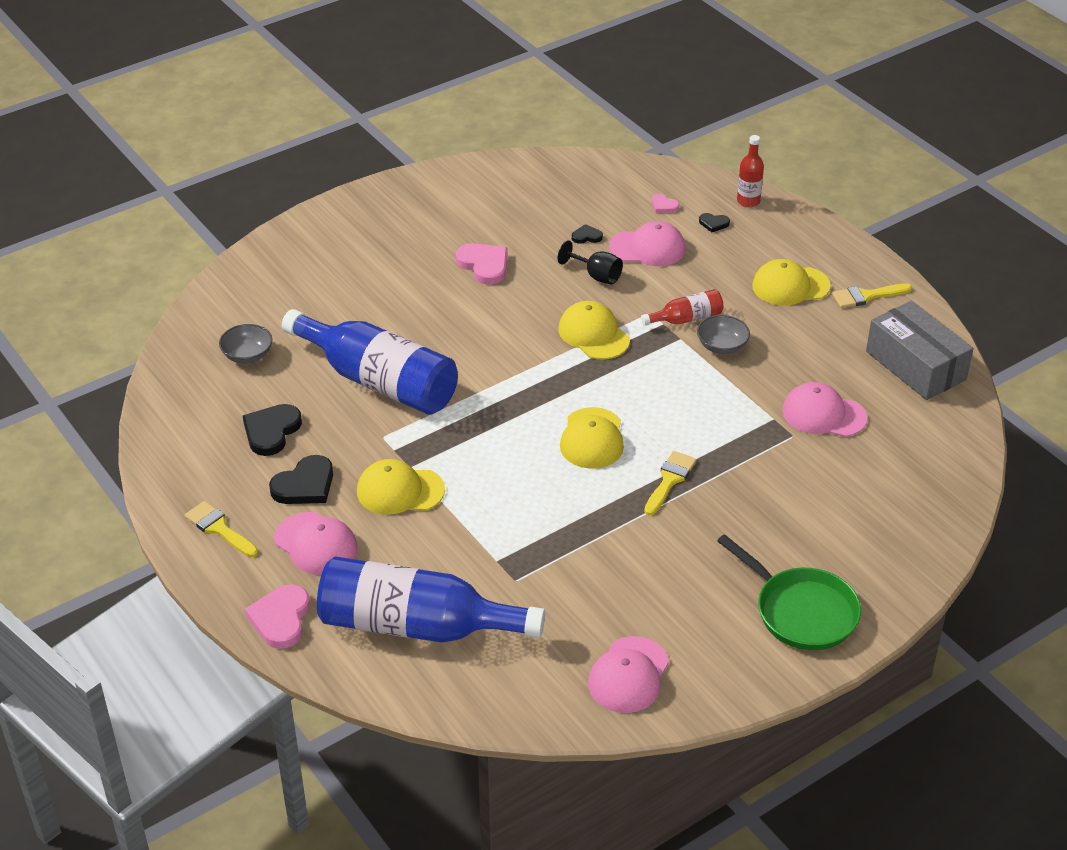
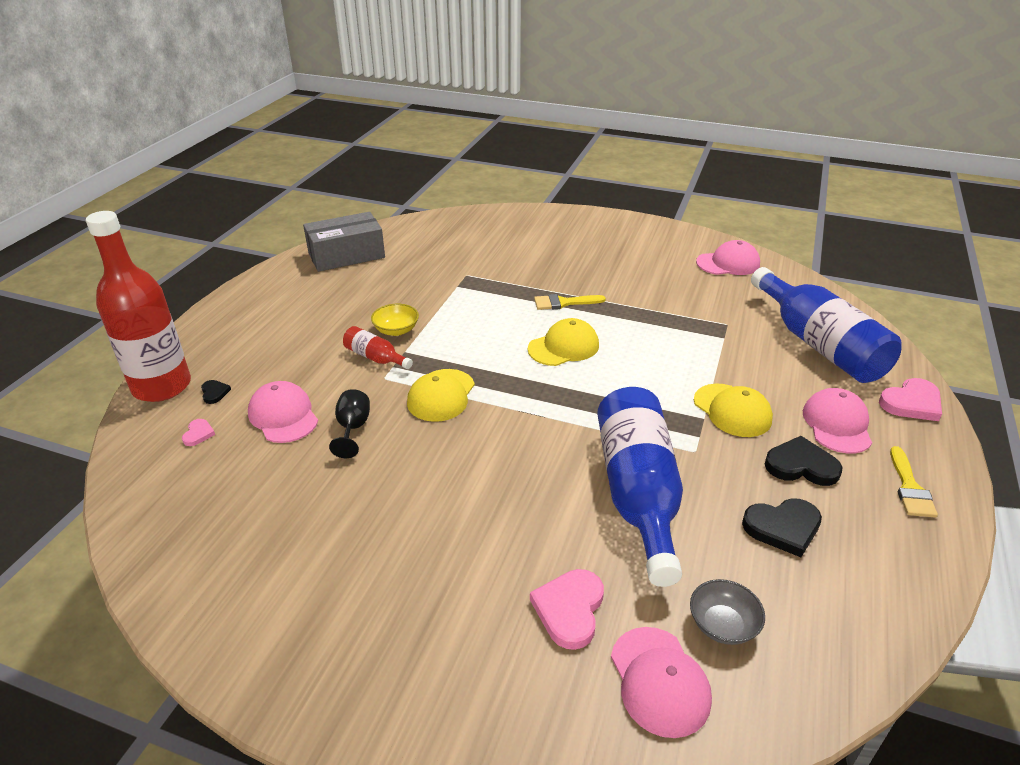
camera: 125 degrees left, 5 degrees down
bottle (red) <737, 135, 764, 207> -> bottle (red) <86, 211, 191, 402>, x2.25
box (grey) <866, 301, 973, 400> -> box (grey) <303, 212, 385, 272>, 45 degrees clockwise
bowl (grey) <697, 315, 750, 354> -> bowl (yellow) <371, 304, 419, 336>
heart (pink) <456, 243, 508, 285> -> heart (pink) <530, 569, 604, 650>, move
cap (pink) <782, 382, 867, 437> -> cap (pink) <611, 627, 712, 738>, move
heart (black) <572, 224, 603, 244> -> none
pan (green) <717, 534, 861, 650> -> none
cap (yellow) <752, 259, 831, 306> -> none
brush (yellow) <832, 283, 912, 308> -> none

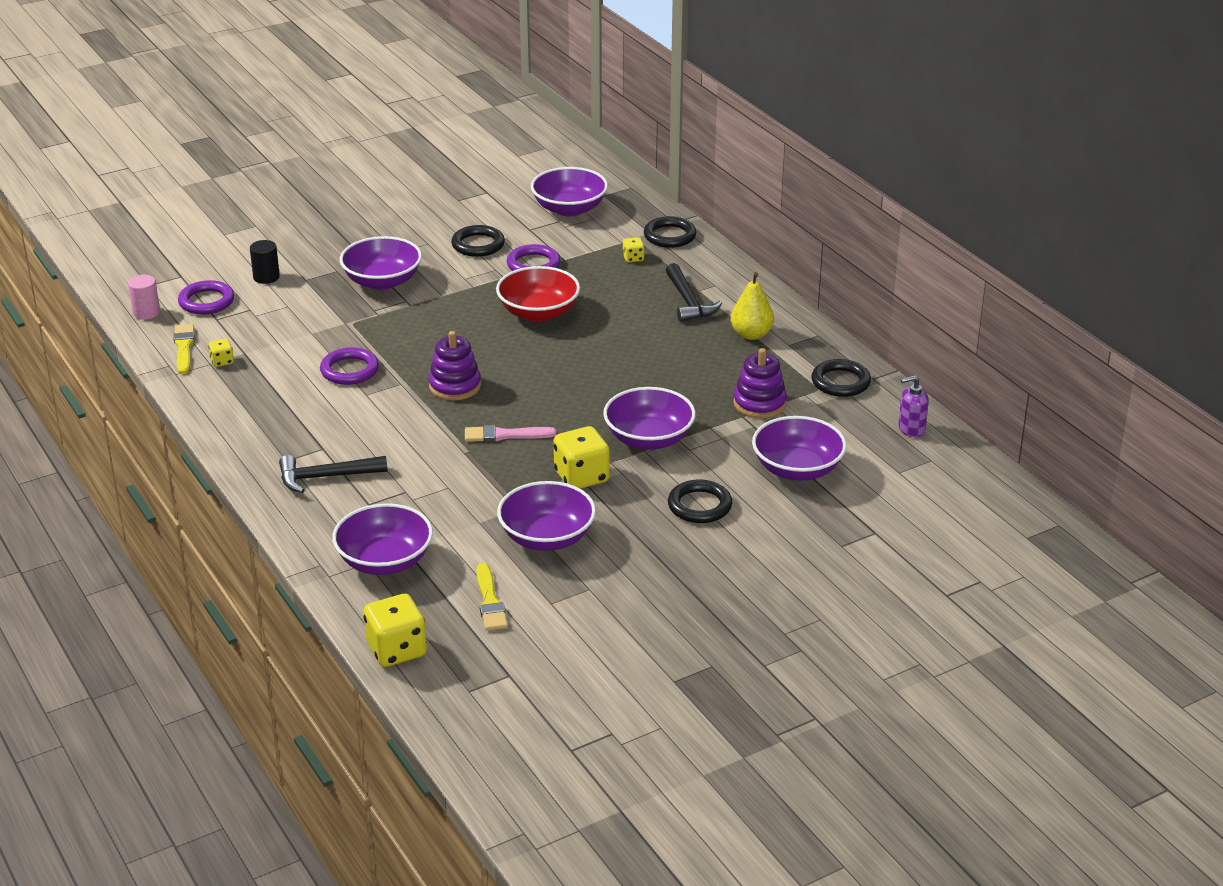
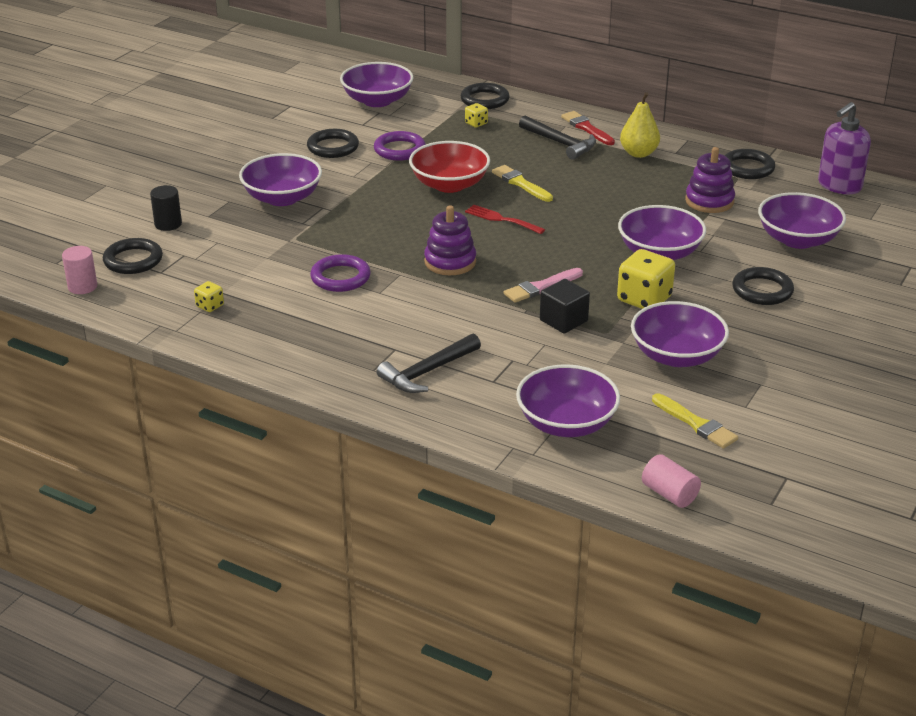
camera: 30 degrees left, 0 degrees up
ring (purple) <178, 280, 234, 315> -> ring (black) <103, 238, 163, 274>
none -> fork (red) <465, 205, 545, 234>
brush (yellow) <174, 324, 195, 374> -> brush (yellow) <492, 165, 553, 202>, move
none -> cube (black) <540, 279, 590, 334>
none -> brush (red) <561, 111, 615, 145>
dice (yellow) <363, 594, 427, 667> -> cylinder (pink) <642, 454, 701, 508>
soap dispenser (purple) <898, 375, 929, 437> -> soap dispenser (purple) <818, 102, 871, 194>, x1.61

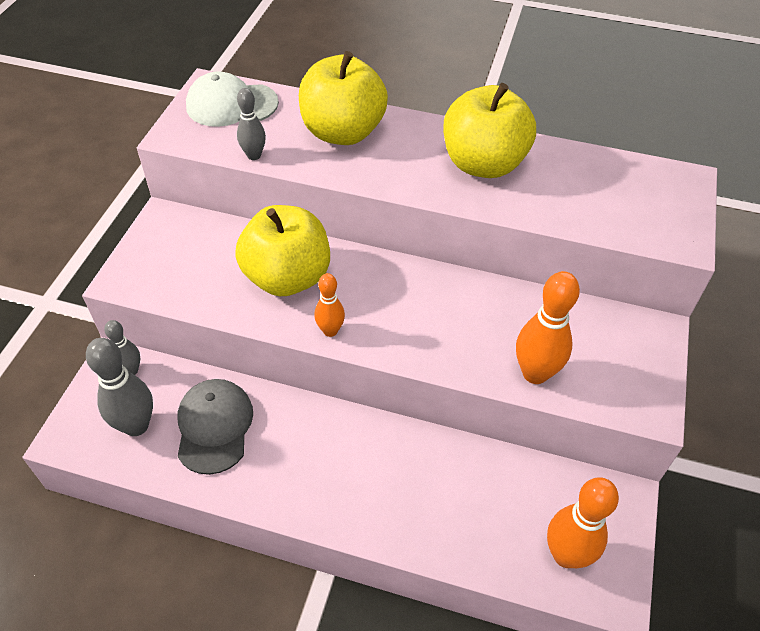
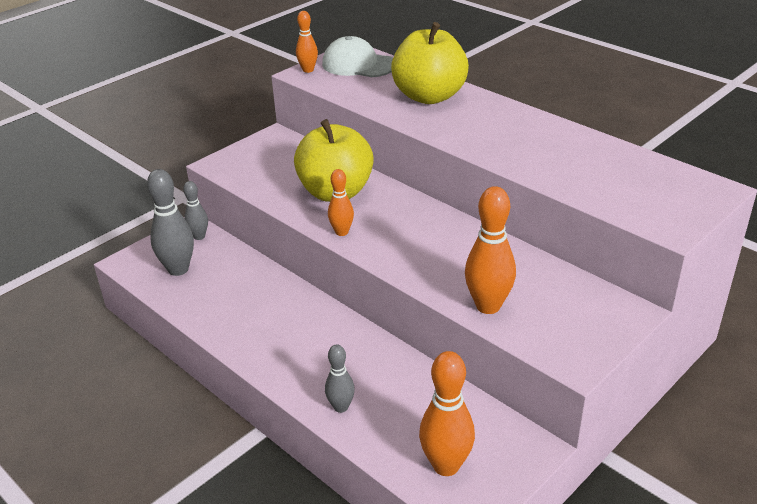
camera: 30 degrees right, 15 degrees down
none -> bowling pin (orange) <296, 11, 318, 73>
bowling pin (grey) <237, 88, 266, 160> -> bowling pin (grey) <325, 345, 355, 413>, move
cap (grey) <178, 379, 253, 475> -> none
apple (yellow) <443, 83, 536, 178> -> none

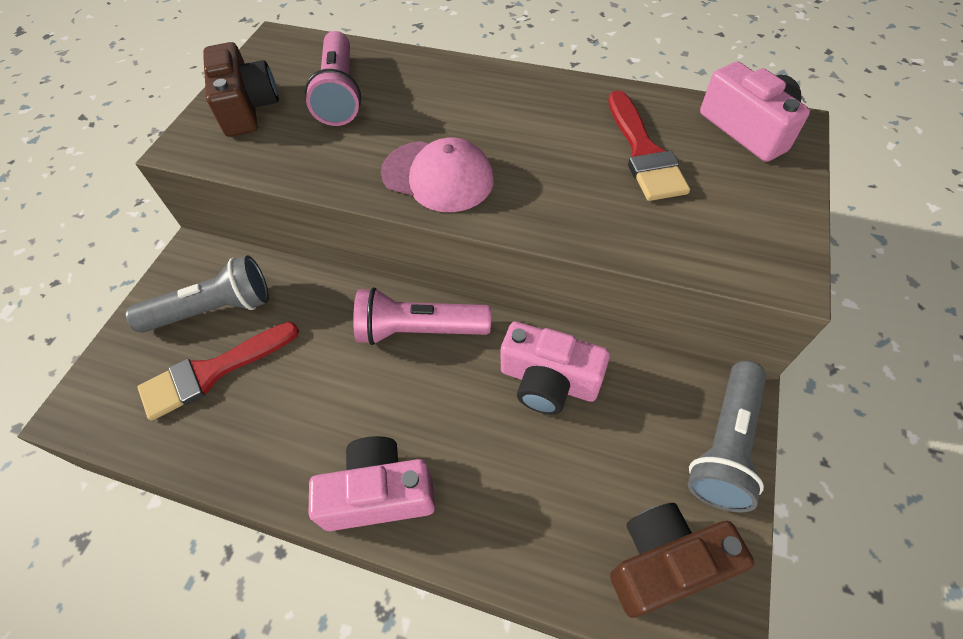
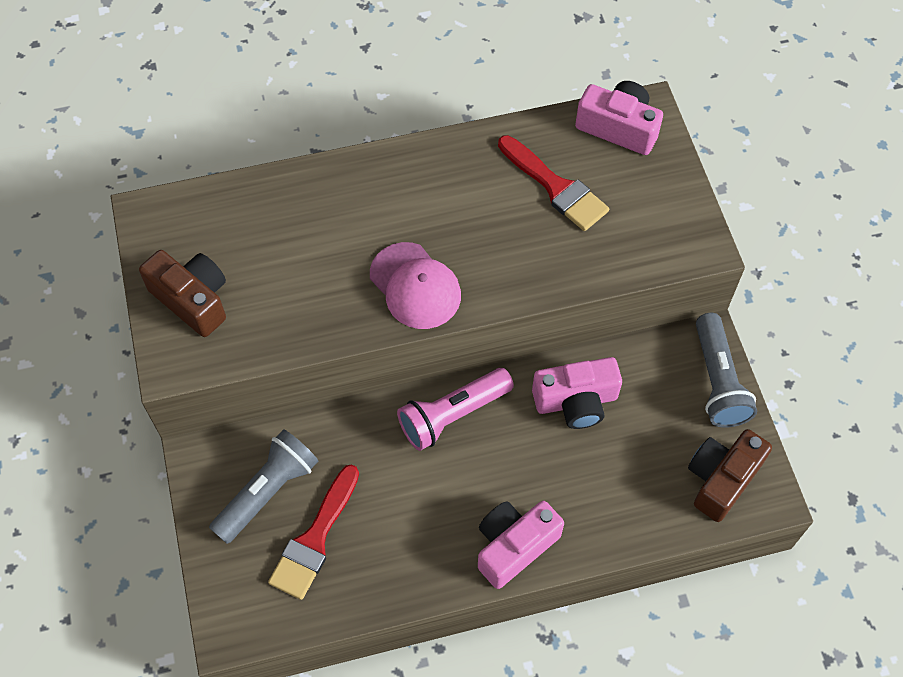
camera: 35 degrees left, 5 degrees up
cap (pink) <381, 138, 494, 212> -> cap (pink) <370, 242, 461, 329>, 60 degrees clockwise
flashlight (pink) <305, 31, 361, 126> -> none

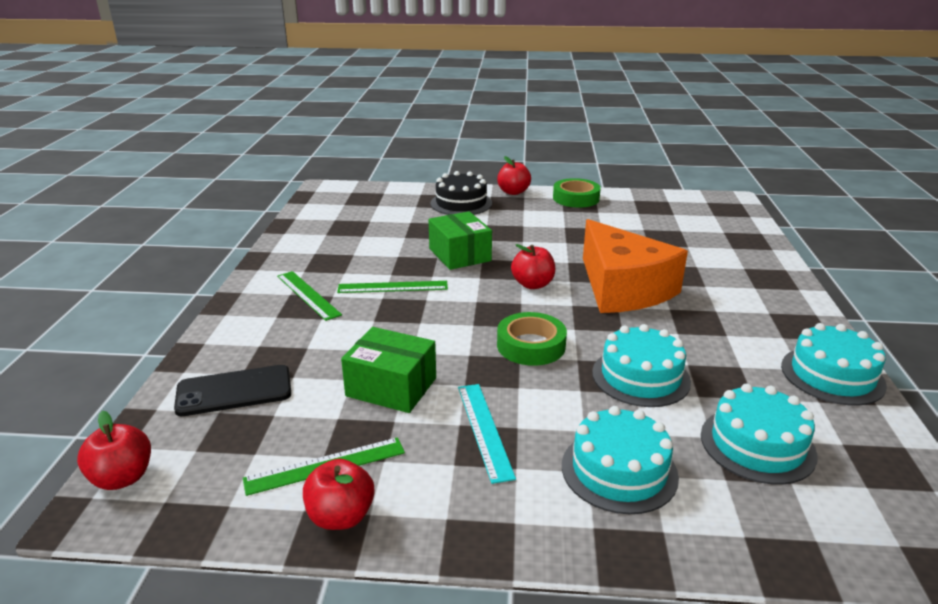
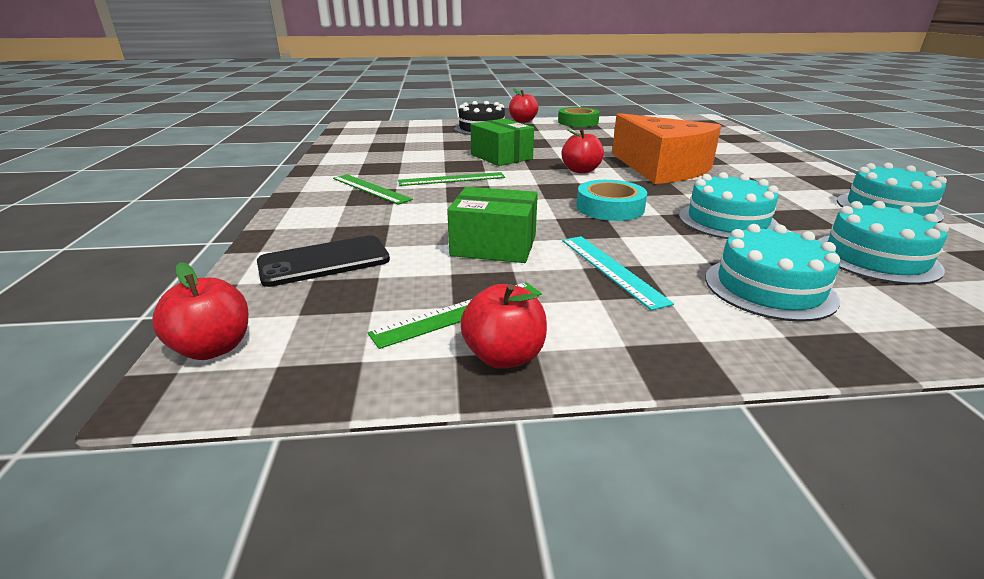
camera: 10 degrees left, 0 degrees up
tape (green) <497, 312, 567, 366> -> tape (turquoise) <576, 180, 647, 221>

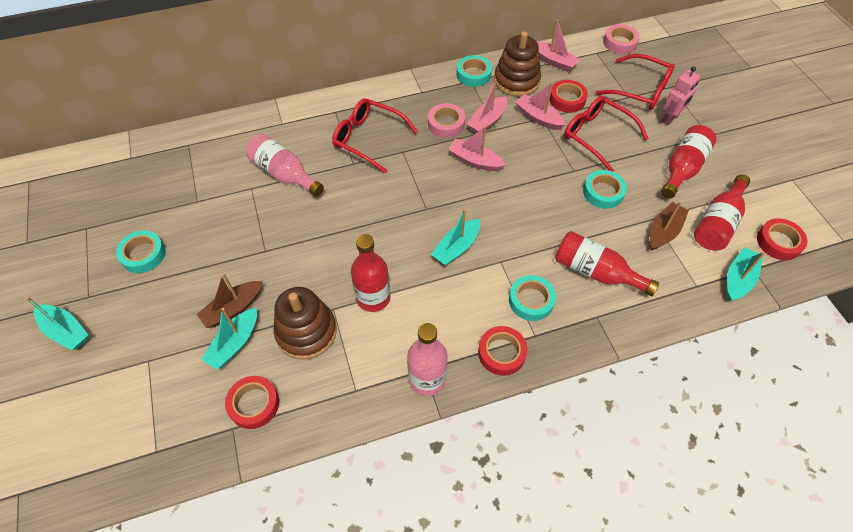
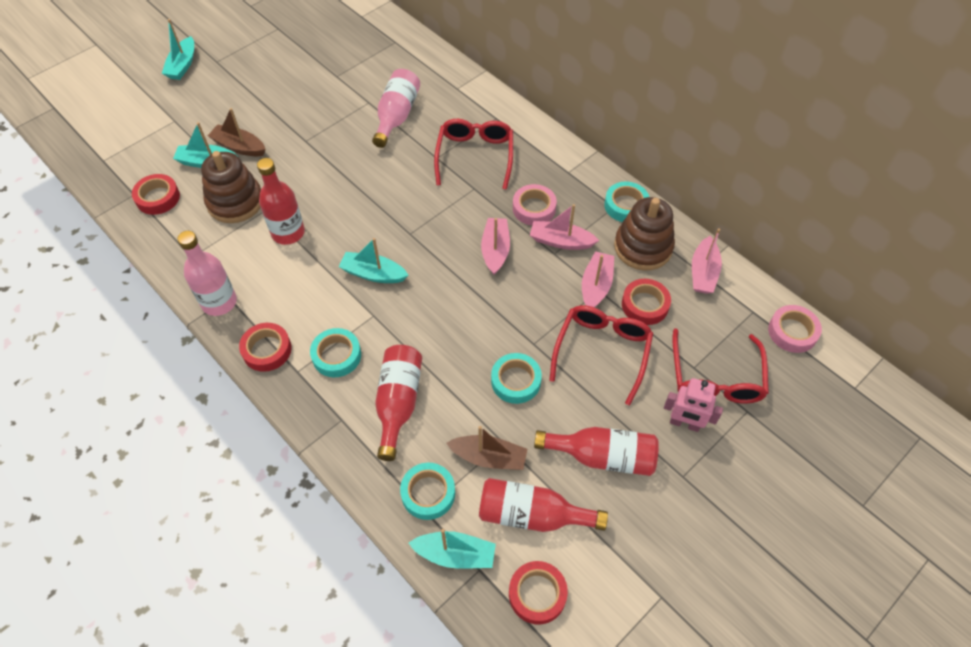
camera: 65 degrees right, 0 degrees up
tape (turquoise) <116, 230, 166, 273> -> tape (turquoise) <400, 463, 455, 520>, move

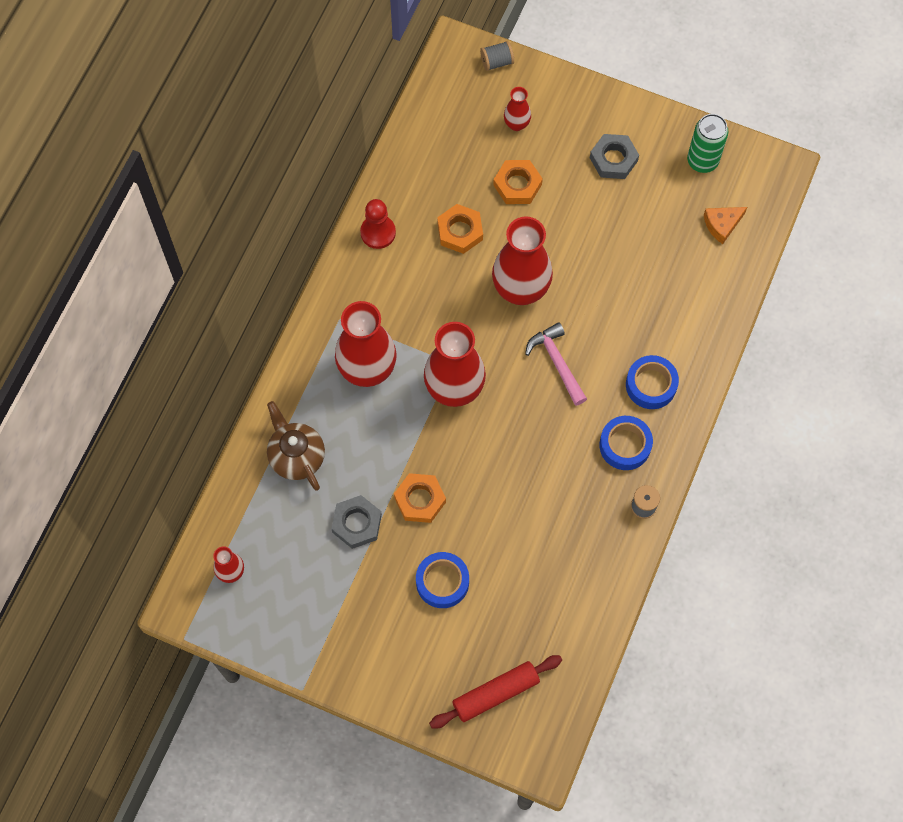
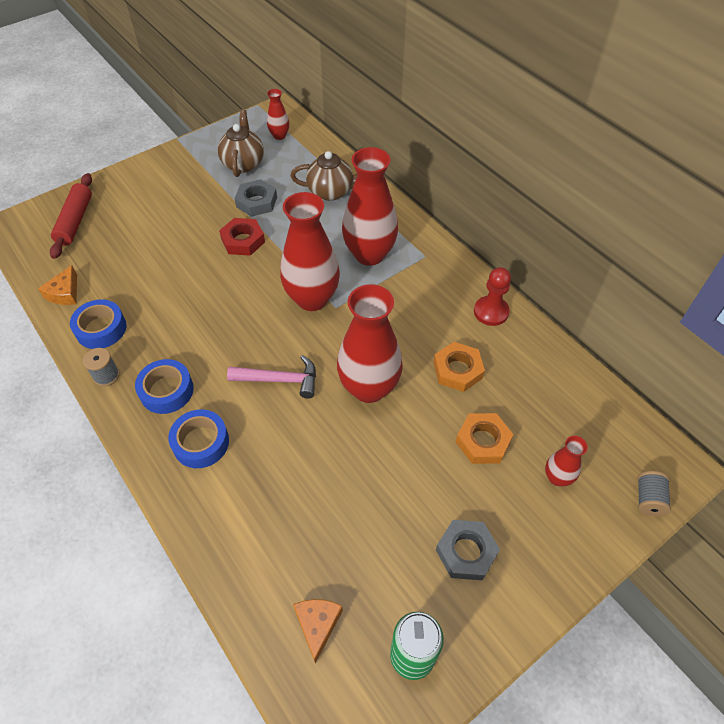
camera: 120 degrees right, 15 degrees down
none -> cheese (orange) <38, 265, 77, 305>
tape (blue) <416, 552, 469, 608> -> tape (blue) <70, 299, 127, 349>, move
none -> teapot (brown) <218, 109, 264, 177>
nut (orange) <394, 473, 446, 523> -> nut (red) <219, 218, 265, 256>

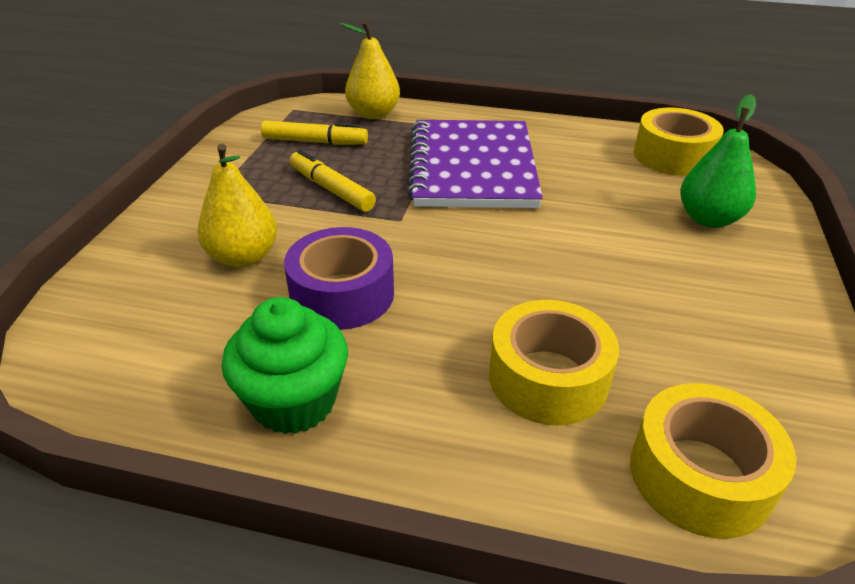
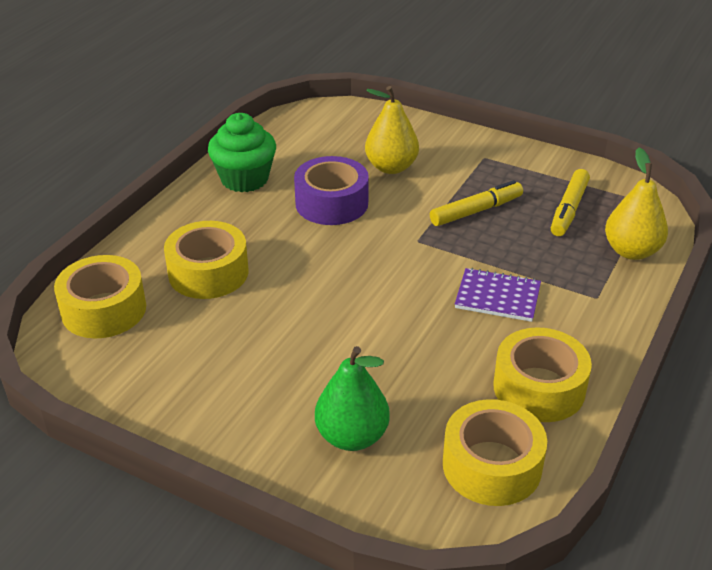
camera: 105 degrees right, 0 degrees up
notebook (purple) <407, 120, 543, 208> -> notebook (purple) <455, 268, 541, 322>, x0.48
none -> tape (yellow) <493, 327, 592, 422>

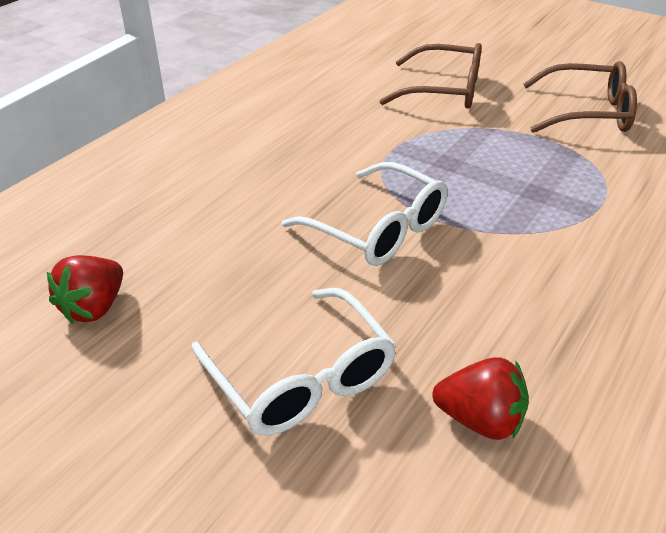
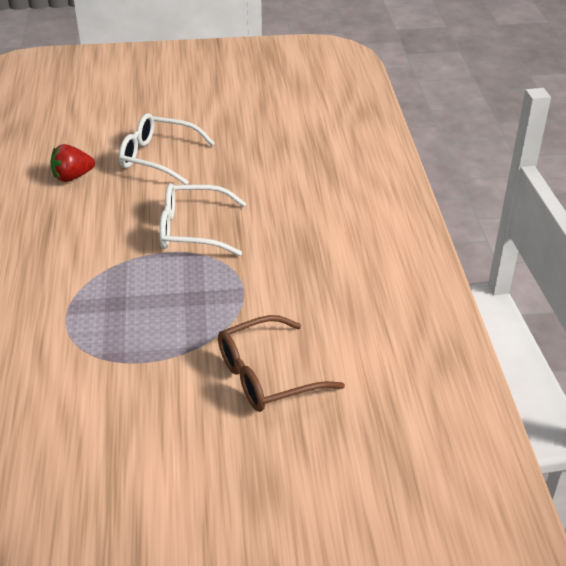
camera: 140 degrees right, 0 degrees up
strawberry (red) <47, 255, 123, 323> -> none
glasses (brown) <523, 61, 637, 133> -> none

